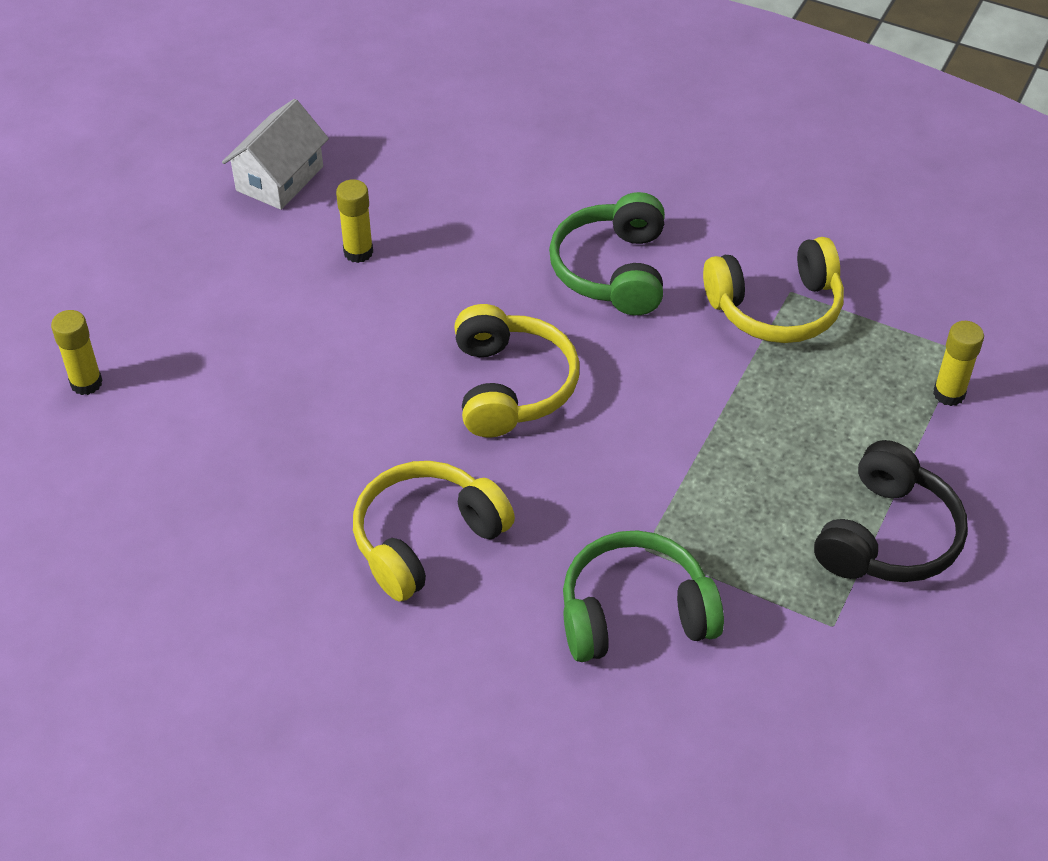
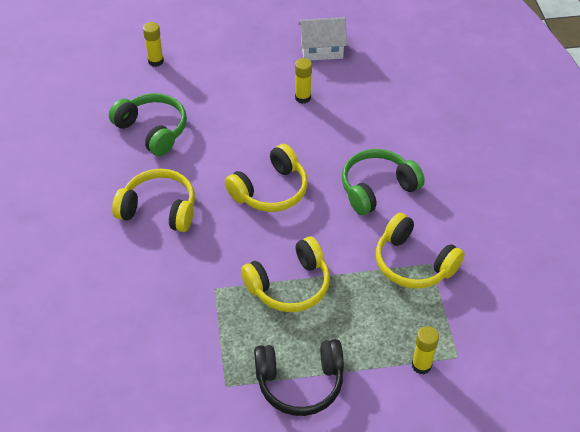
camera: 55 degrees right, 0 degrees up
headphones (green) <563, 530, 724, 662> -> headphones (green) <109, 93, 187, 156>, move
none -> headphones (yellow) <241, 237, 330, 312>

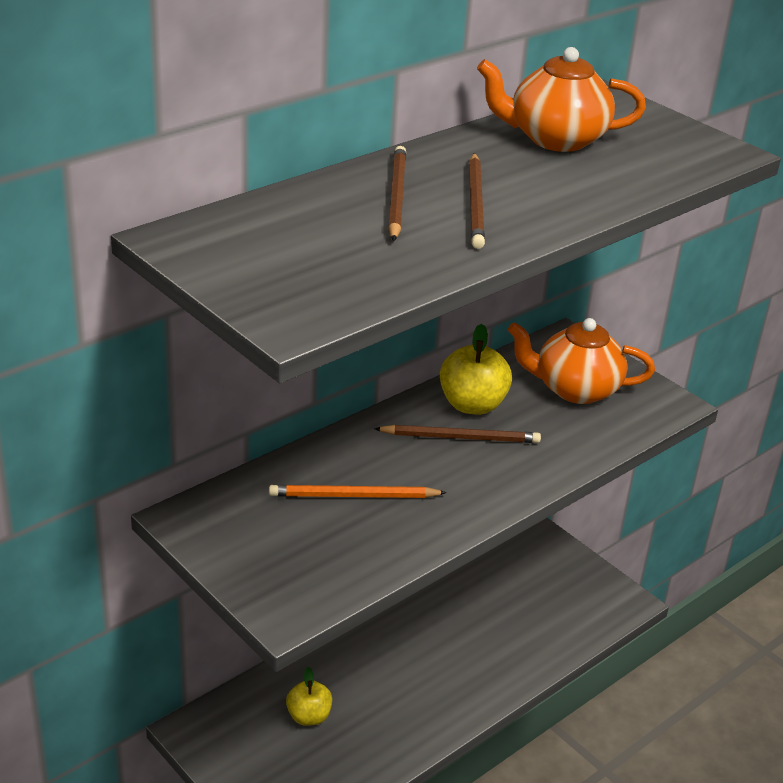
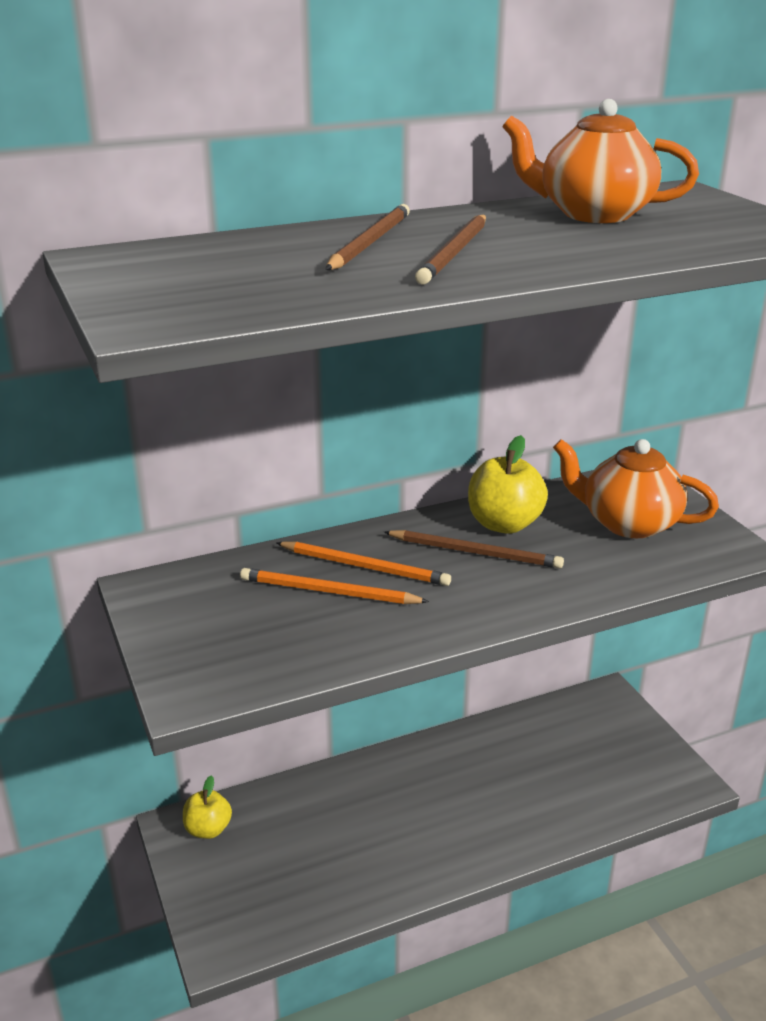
camera: 20 degrees right, 5 degrees down
apple (yellow) <286, 667, 332, 726> -> apple (yellow) <183, 776, 232, 839>, move
none -> pencil (orange) <276, 542, 451, 586>

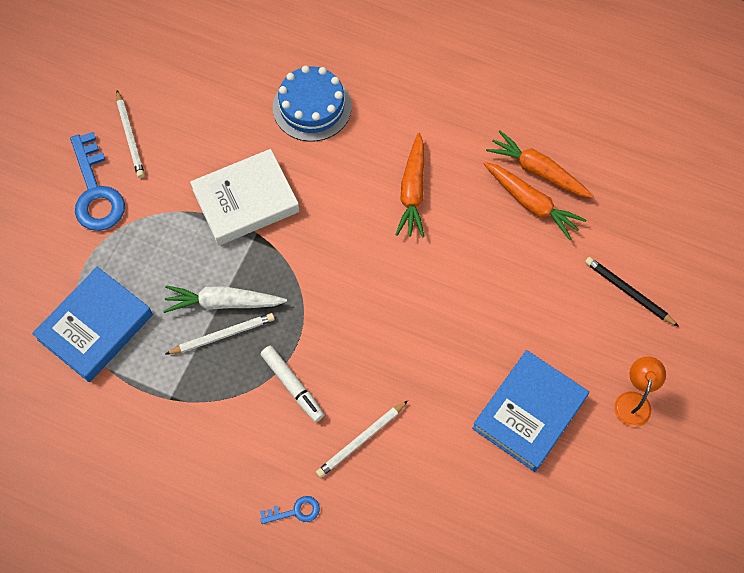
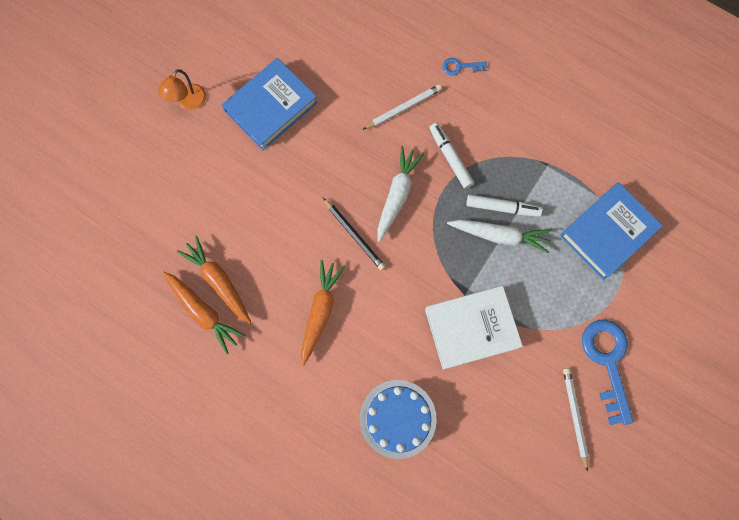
camera: 170 degrees left, 10 degrees up
pencil (black) <585, 257, 679, 327> -> pencil (black) <323, 198, 386, 270>, move
none -> carrot (white) <377, 146, 424, 242>
pencil (white) <166, 313, 275, 354> -> marker (white) <466, 194, 542, 217>

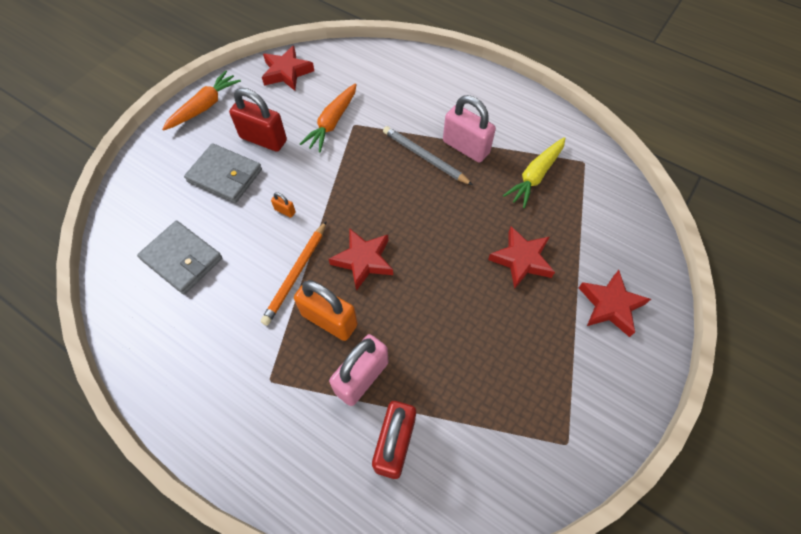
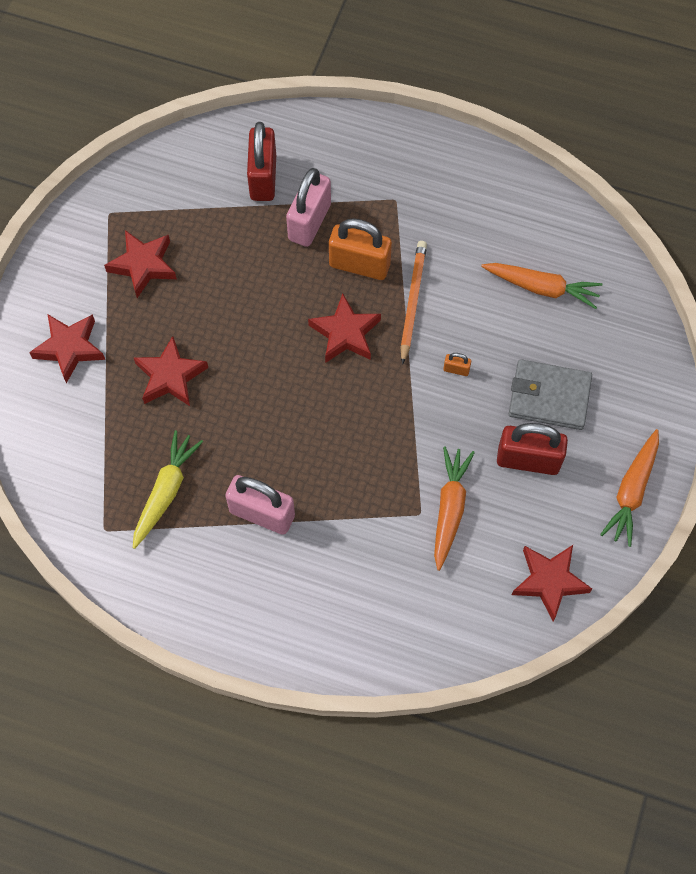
camera: 165 degrees right, 5 degrees up
none -> star (red) <104, 230, 177, 298>
wallet (grey) <137, 221, 222, 294> -> carrot (orange) <481, 263, 603, 309>
pencil (grey) <383, 126, 473, 185> -> none

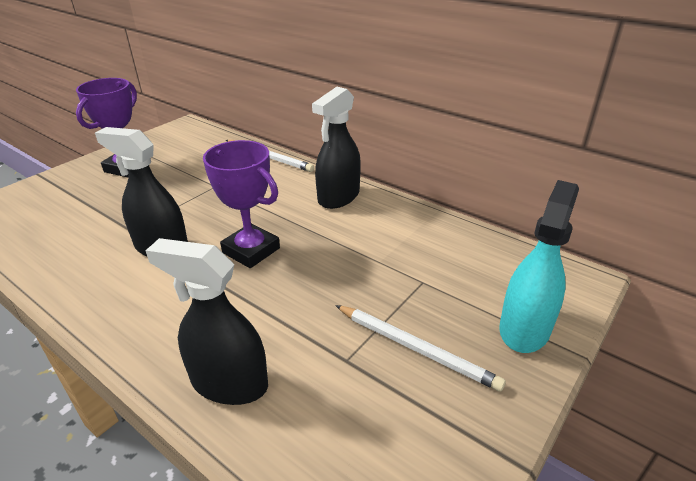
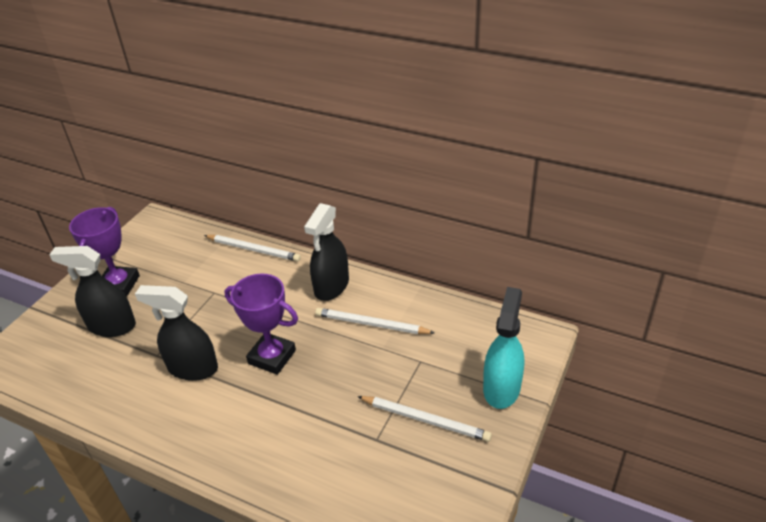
camera: 10 degrees left, 5 degrees up
spray bottle (black) <145, 238, 268, 405> -> spray bottle (black) <49, 246, 136, 337>, move
none -> pencil (white) <315, 308, 435, 334>

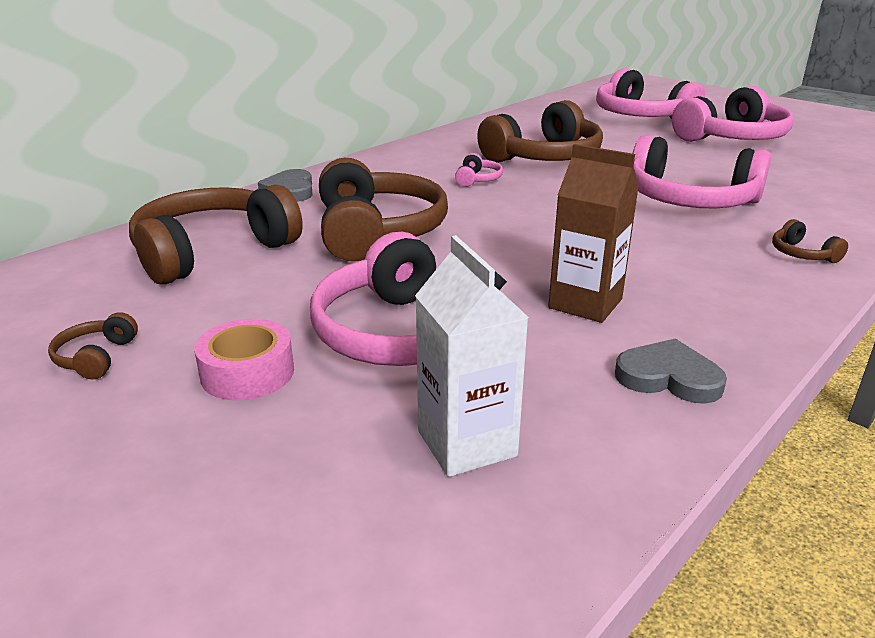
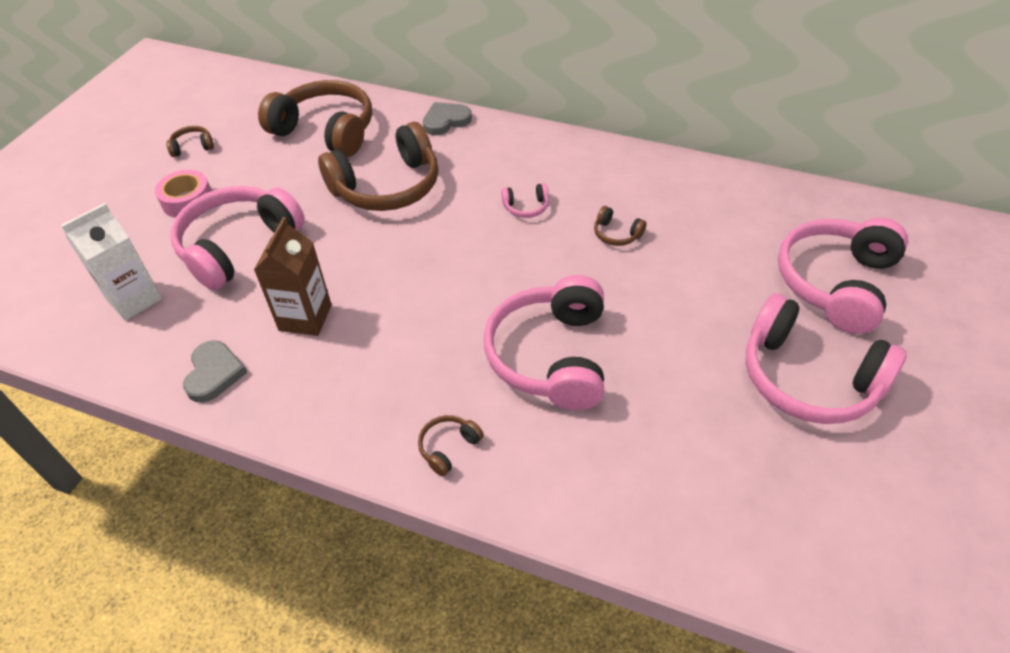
camera: 70 degrees right, 20 degrees up
headphones (brown) <477, 100, 603, 163> -> headphones (brown) <594, 206, 647, 246>, x0.41

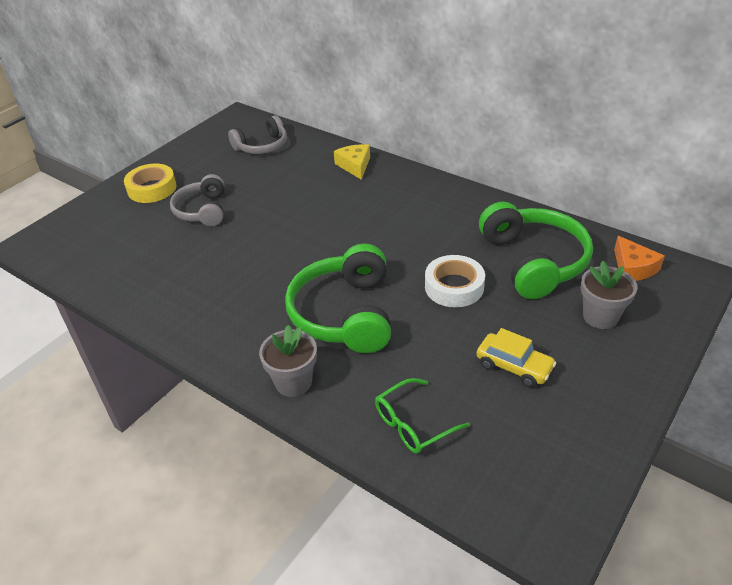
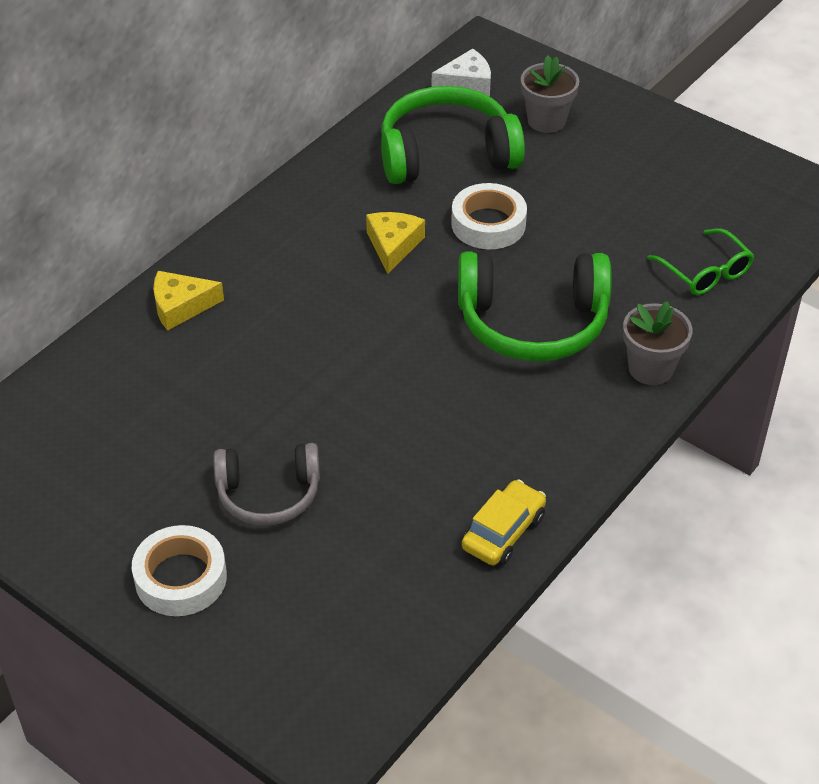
camera: 90 degrees left, 5 degrees up
tape (yellow) <124, 164, 177, 203> -> tape (white) <132, 525, 227, 616>
none -> cheese (yellow) <366, 212, 425, 274>
cheese (orange) <614, 236, 665, 281> -> cheese (white) <432, 49, 491, 96>
car (yellow) <477, 328, 556, 387> -> car (yellow) <462, 480, 546, 566>, move
headphones (grey) <228, 115, 287, 154> -> none

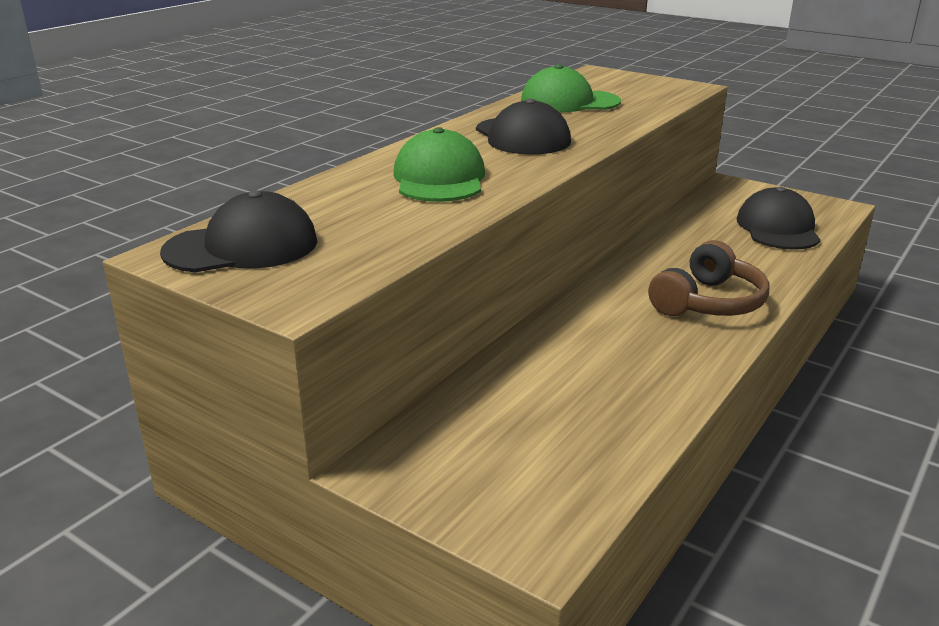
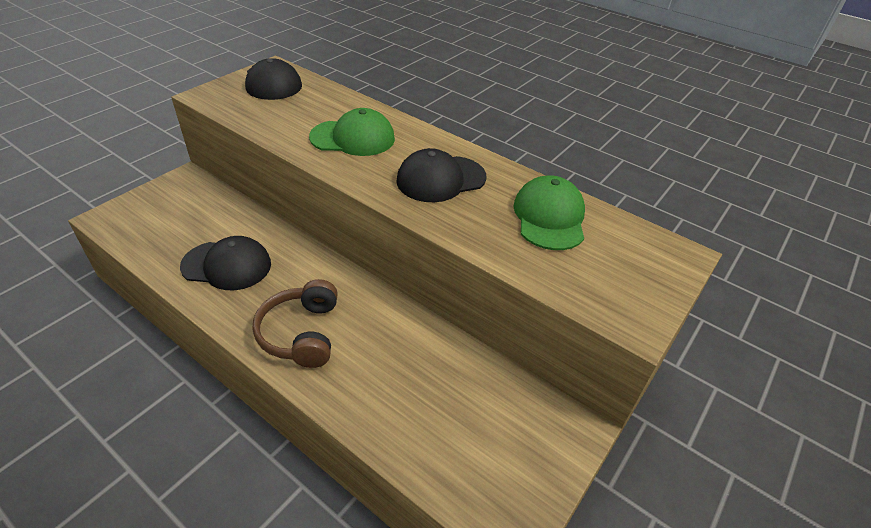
camera: 90 degrees right, 15 degrees up
cap (black) <736, 187, 821, 250> -> cap (black) <180, 236, 271, 290>, move
headphones (brown) <648, 240, 770, 316> -> headphones (brown) <253, 279, 338, 368>, 45 degrees clockwise

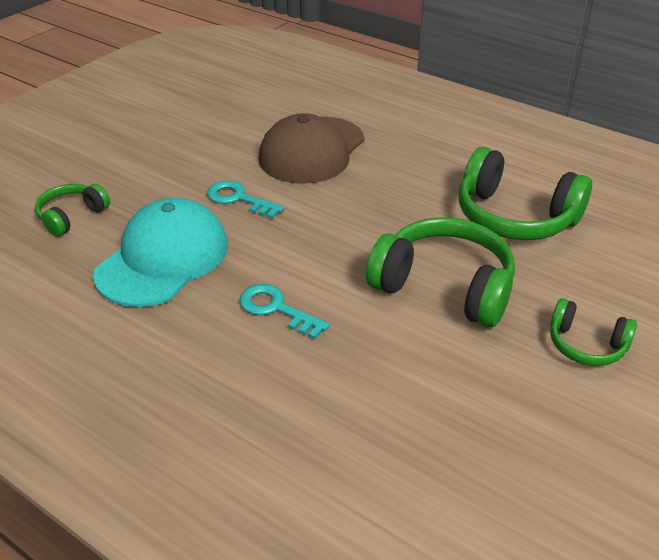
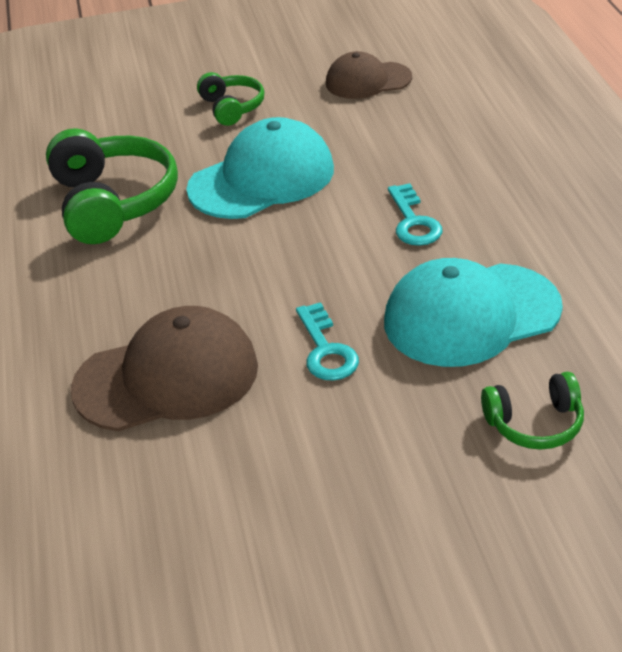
camera: 135 degrees left, 0 degrees up
headphones (green) <366, 217, 515, 327> -> cap (turquoise) <186, 117, 334, 219>
none -> cap (brown) <326, 51, 412, 99>

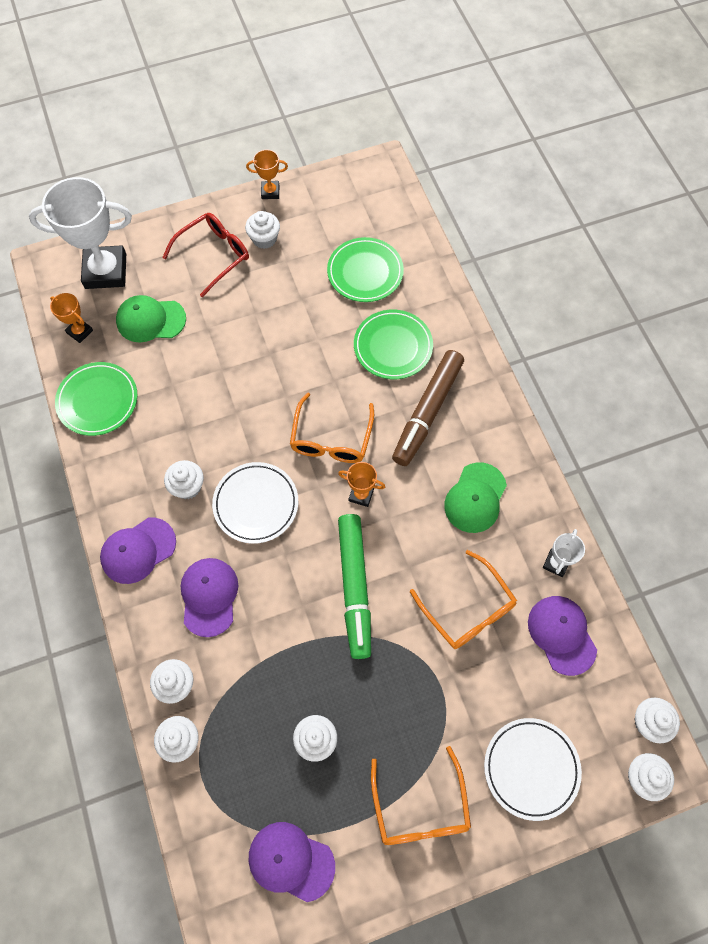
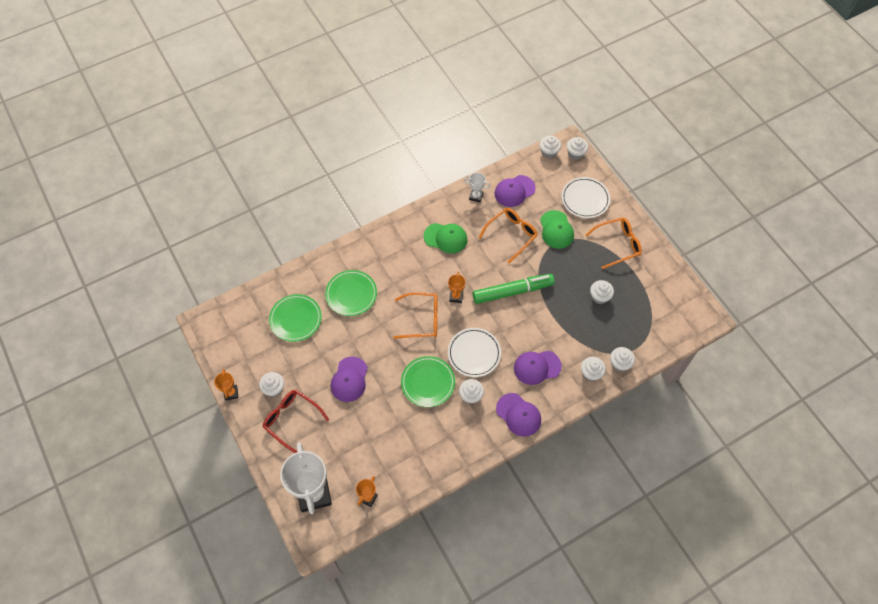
camera: 100 degrees left, 5 degrees down
cap (purple) <249, 822, 335, 902> -> cap (purple) <331, 356, 368, 402>, move
plate (green) <55, 362, 138, 436> -> plate (green) <401, 356, 455, 407>, move
cap (green) <116, 295, 186, 342> -> cap (green) <540, 210, 574, 249>, move
marker (brown) <392, 350, 464, 466> -> none

